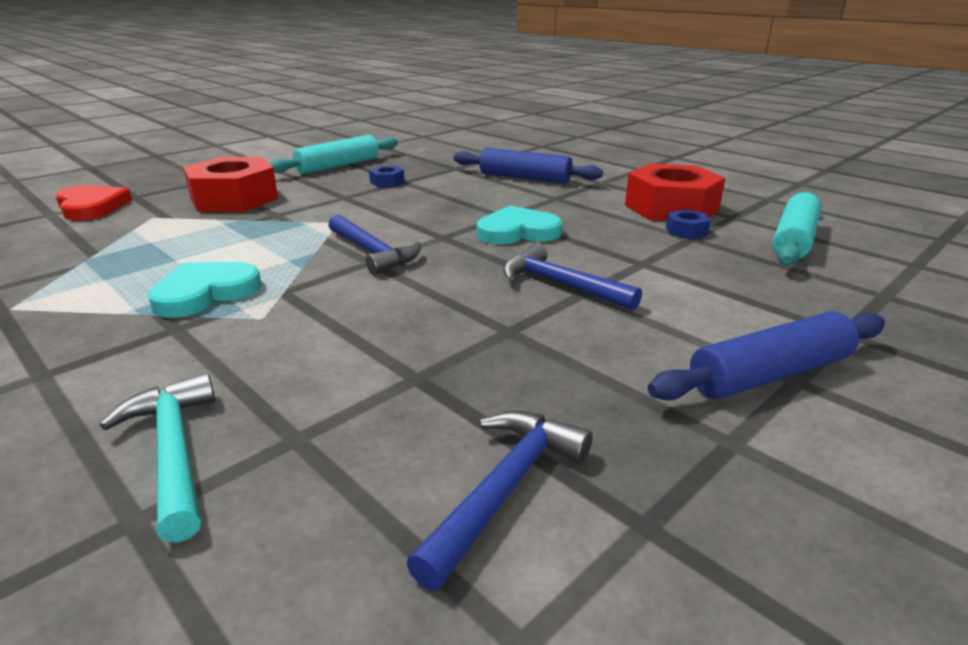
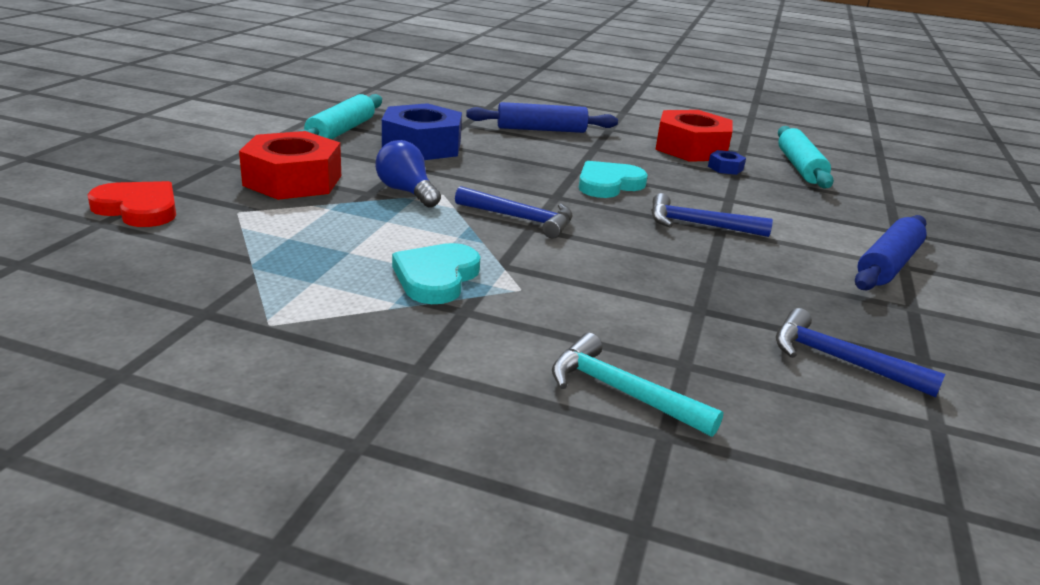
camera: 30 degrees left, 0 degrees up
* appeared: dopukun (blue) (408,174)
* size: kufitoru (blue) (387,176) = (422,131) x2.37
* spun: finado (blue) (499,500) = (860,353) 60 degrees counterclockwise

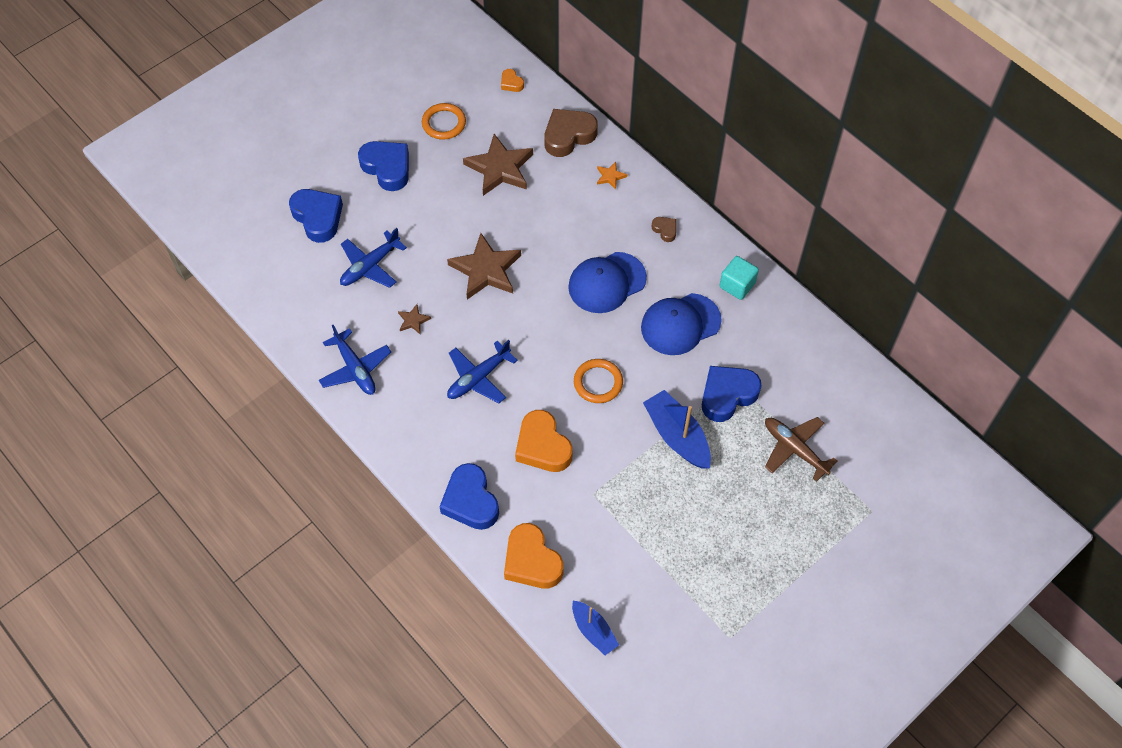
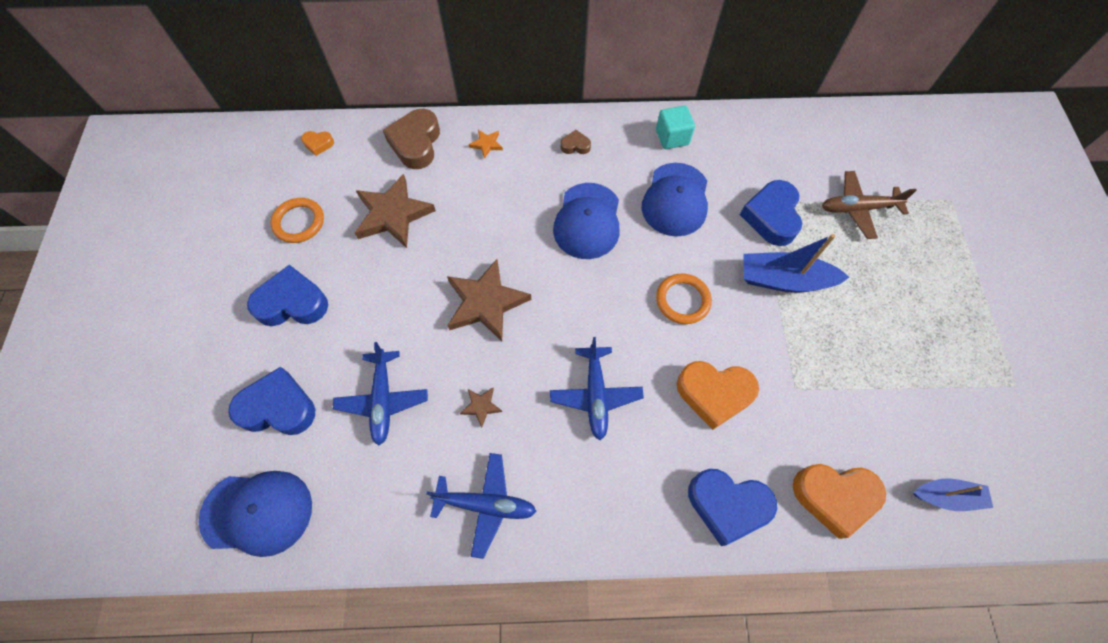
camera: 50 degrees left, 5 degrees up
* appeared: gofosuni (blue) (255,514)

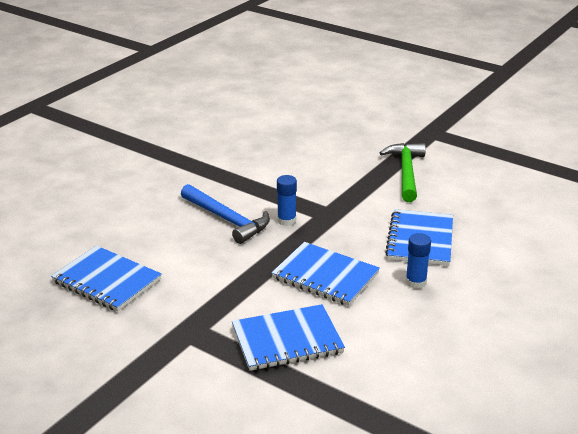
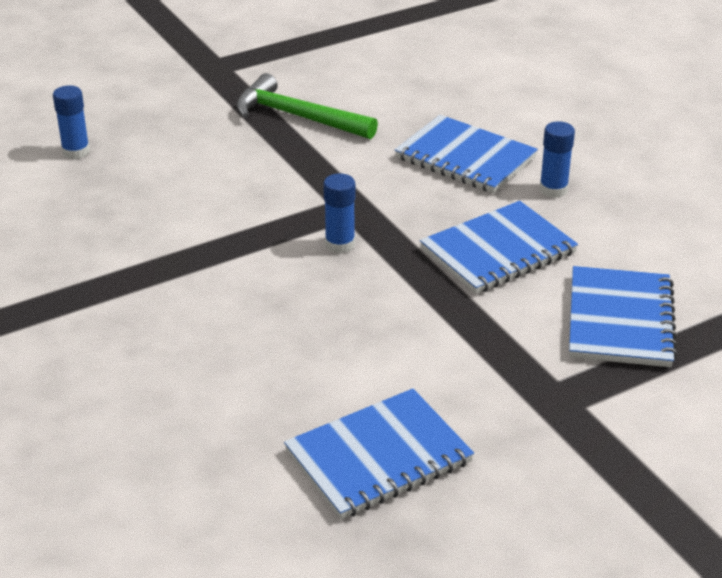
camera: 65 degrees left, 5 degrees up
* appeared: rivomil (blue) (71,122)
* missing: finado (blue) (225,214)

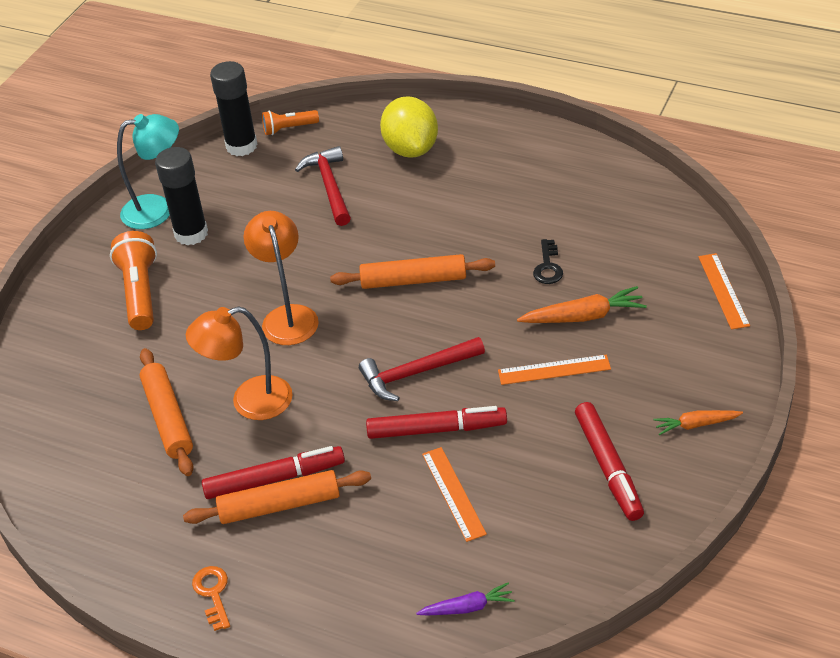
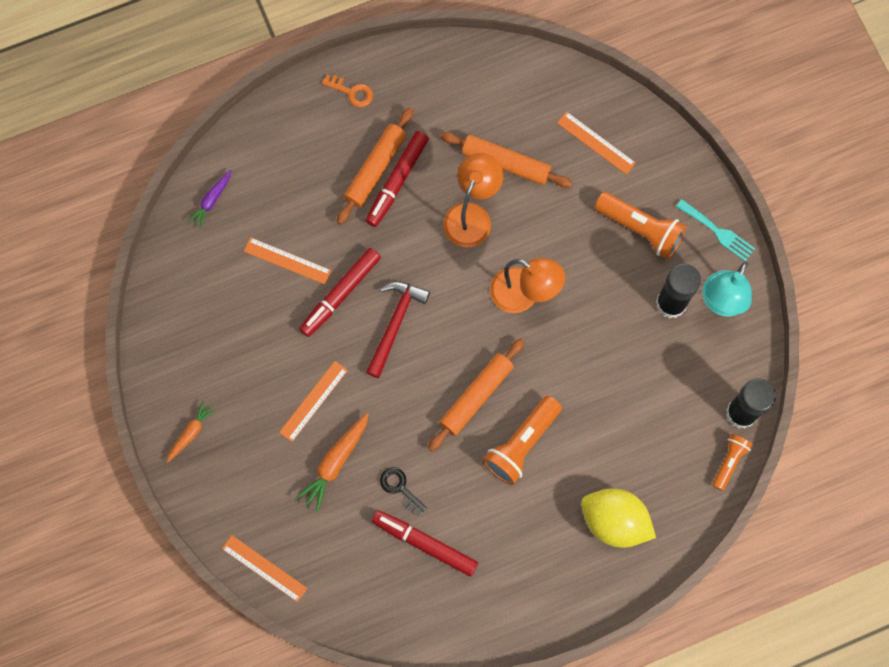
camera: 130 degrees right, 30 degrees up
* relocated: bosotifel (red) (609,461) to (425,543)
* appeared: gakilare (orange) (522,440)
* appeared: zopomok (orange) (596,143)
* appeared: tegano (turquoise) (715,230)
* missing: finado (red) (323,186)

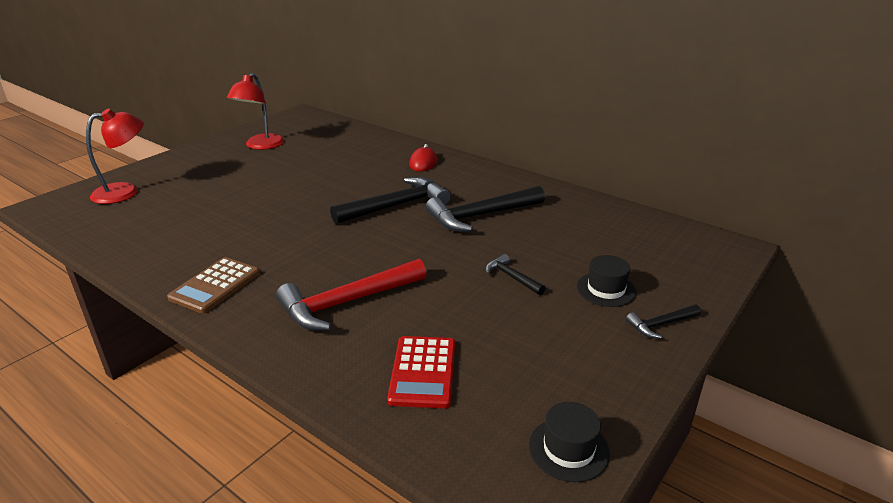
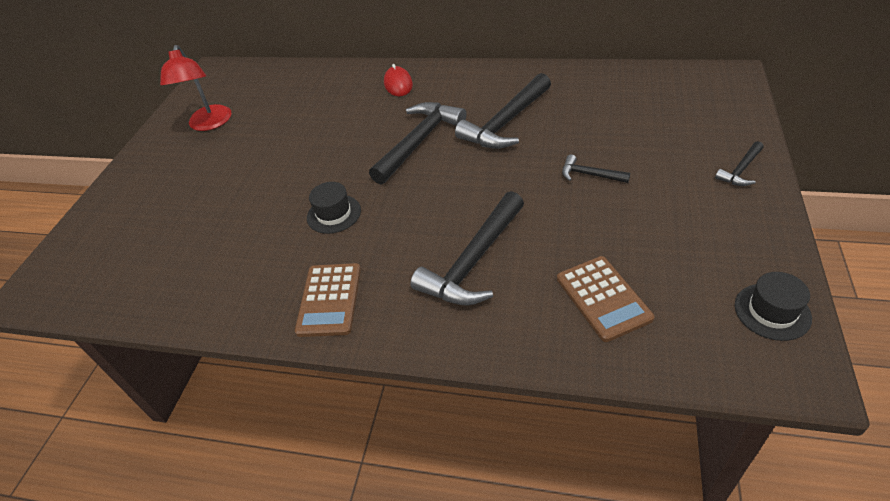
camera: 20 degrees left, 15 degrees up
* relocated: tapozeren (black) (606,281) to (334,208)
* colour: finado (red) (351,294) to finado (black) (467,248)
* colour: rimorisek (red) (421,372) to rimorisek (brown) (606,299)
* missing: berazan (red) (115,156)

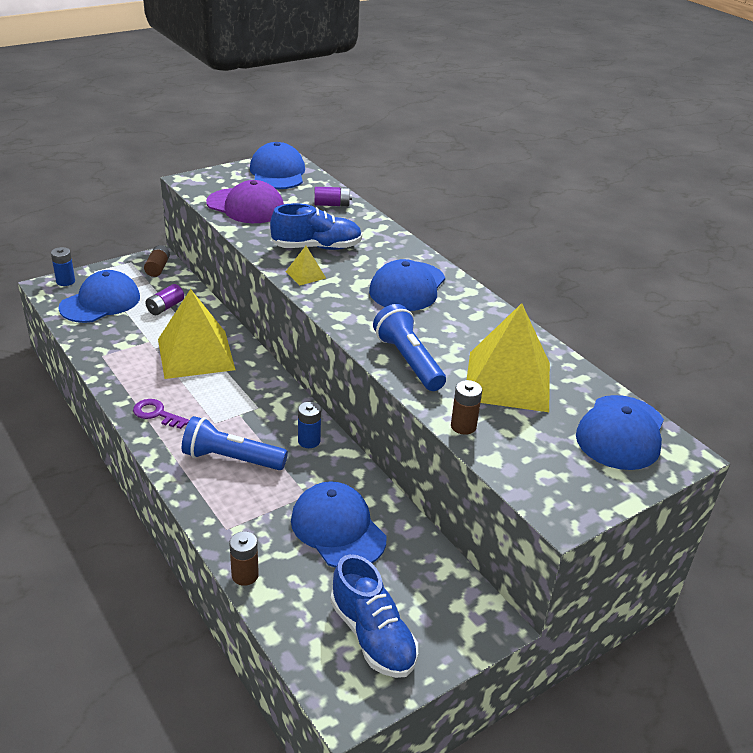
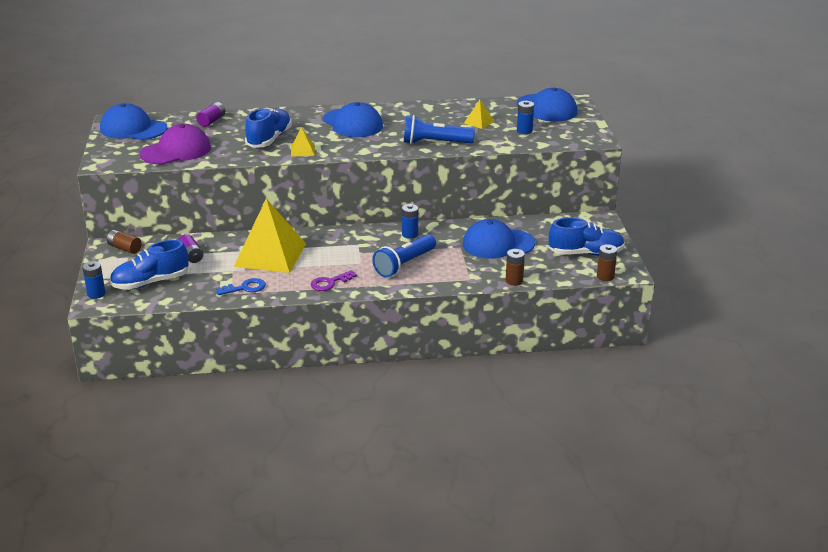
camera: 60 degrees left, 5 degrees down
* exchanged: gofosuni (blue) (99,296) to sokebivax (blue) (149,265)
* appeared: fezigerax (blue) (241,286)
* size: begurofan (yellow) (508,357) = (479,114) x0.42
* appeared: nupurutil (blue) (525,117)
* relocated: nupurutil (brown) (466,407) to (607,262)

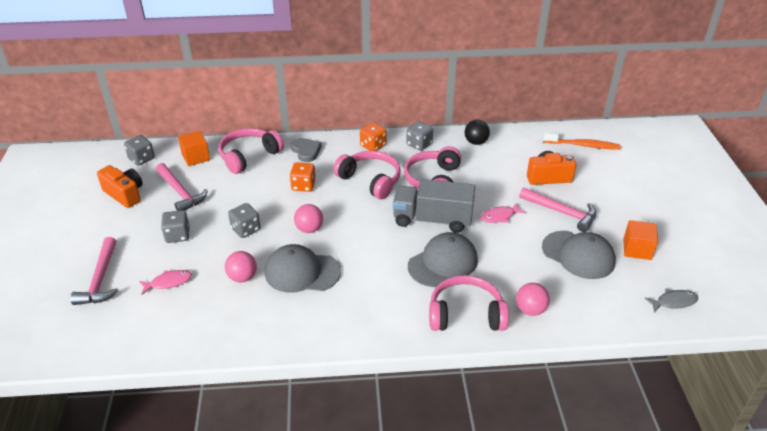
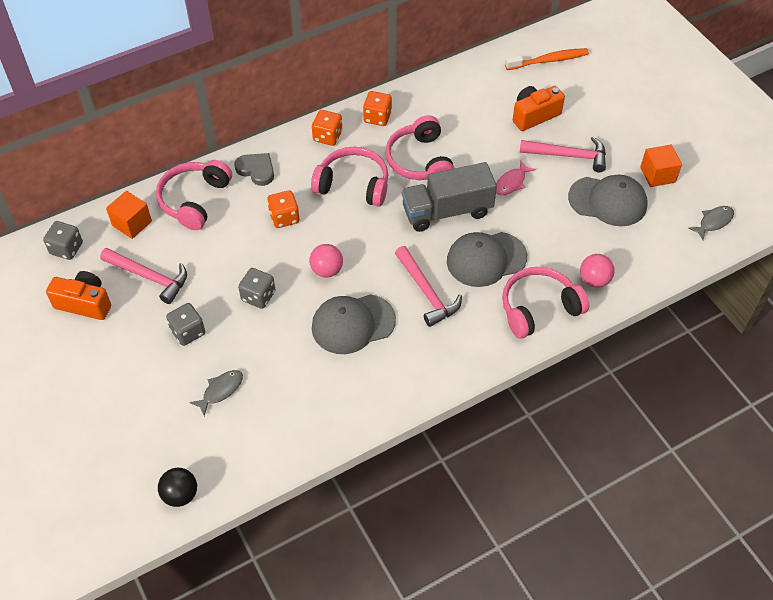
camera: 25 degrees left, 15 degrees up
* relocated: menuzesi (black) (477,132) to (177,487)
* colour: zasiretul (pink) (165,282) to zasiretul (grey) (216,393)
* colour: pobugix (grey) (419,136) to pobugix (orange) (377,108)
* relocated: finado (pink) (95,271) to (428,286)
* spun: gofosuni (grey) (443,259) = (487,259) 135 degrees counterclockwise
* missing: menuzesi (pink) (241,266)

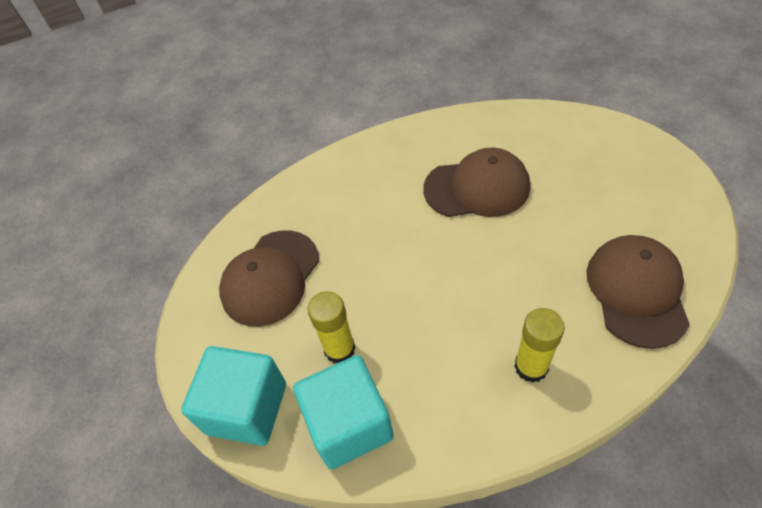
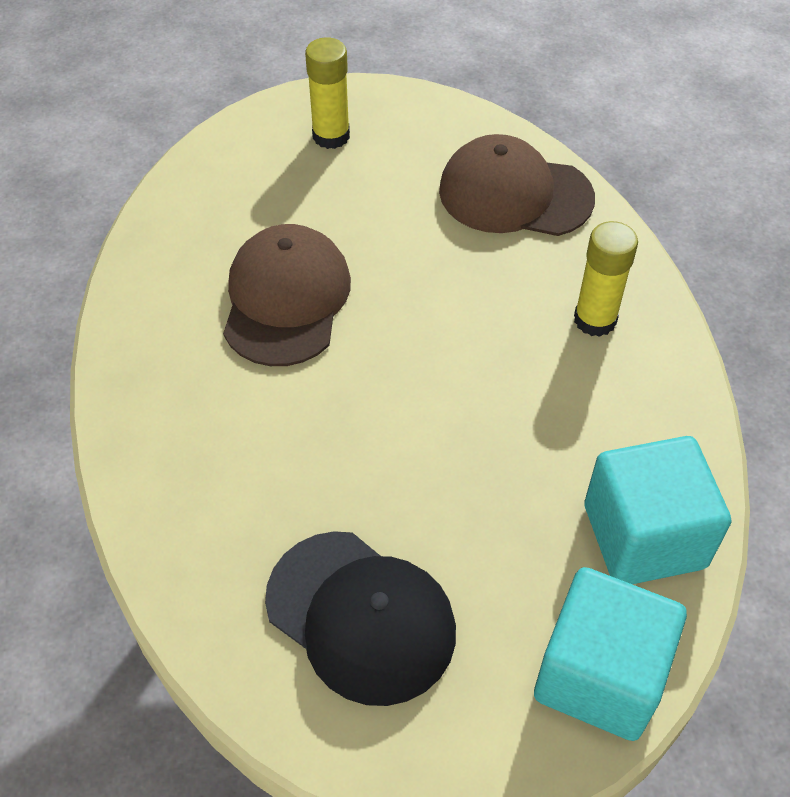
camera: 85 degrees left, 0 degrees up
* colour: gofosuni (brown) (269,278) to gofosuni (black) (360,618)
* relocated: rivomil (yellow) (331,327) to (327,93)

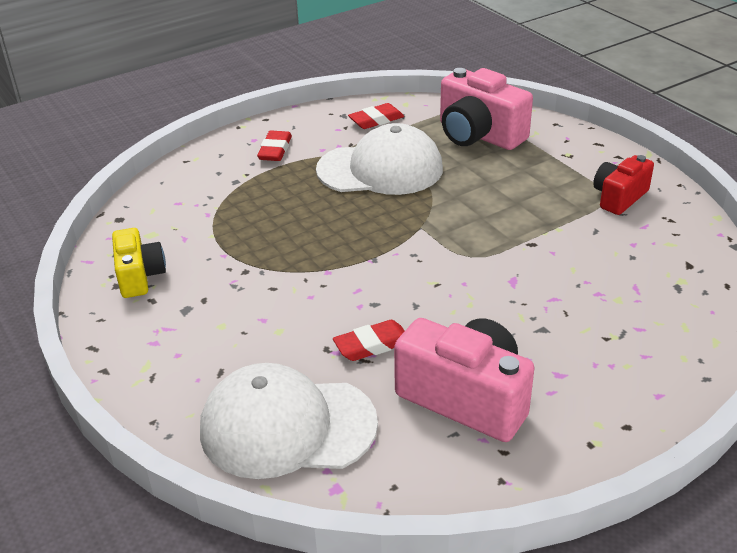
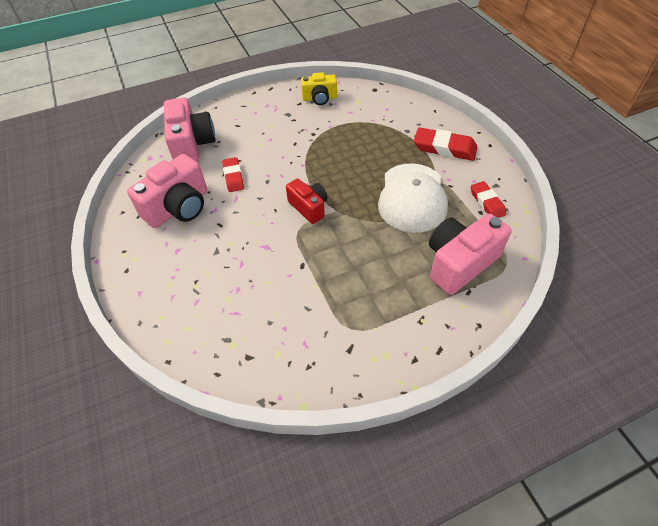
camera: 100 degrees right, 15 degrees up
* exchanged: gofosuni (white) (289,421) to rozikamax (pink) (189,129)
* relocated: rozikamax (red) (623,185) to (307,201)
* size: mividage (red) (274,146) = (446,144) x1.56

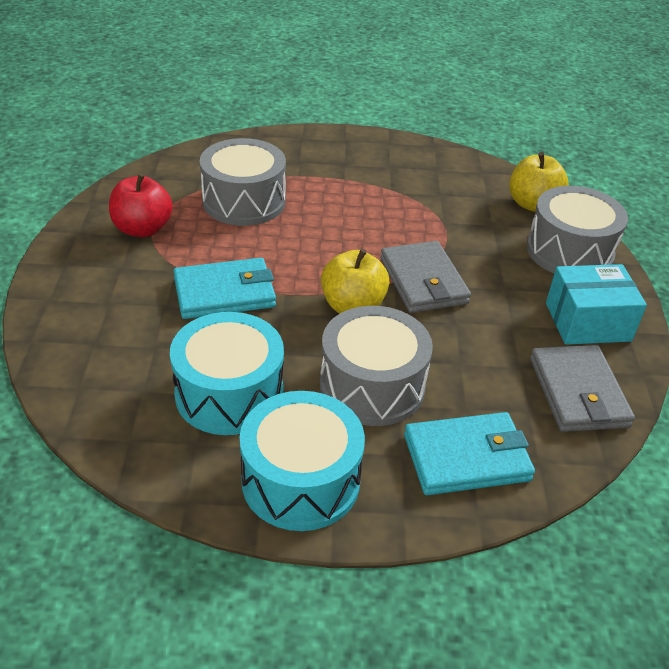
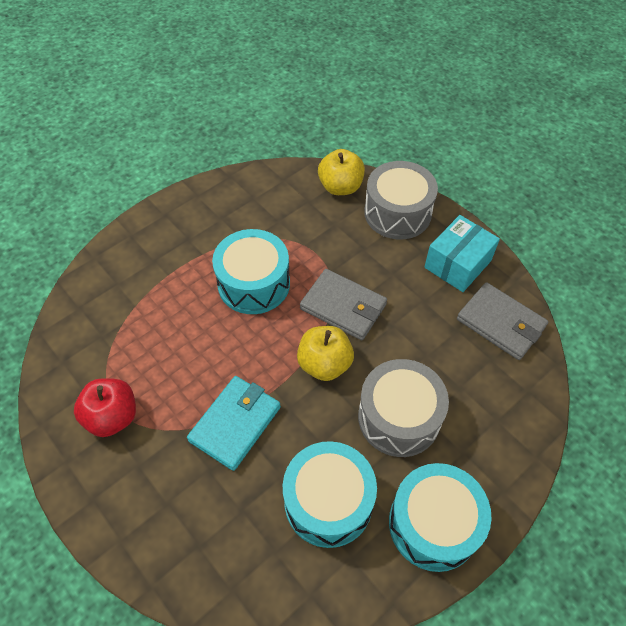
camera: 40 degrees left, 15 degrees up
* appeared: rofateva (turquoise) (251,271)
* missing: rofateva (grey) (243,182)
* missing: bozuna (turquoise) (469,453)

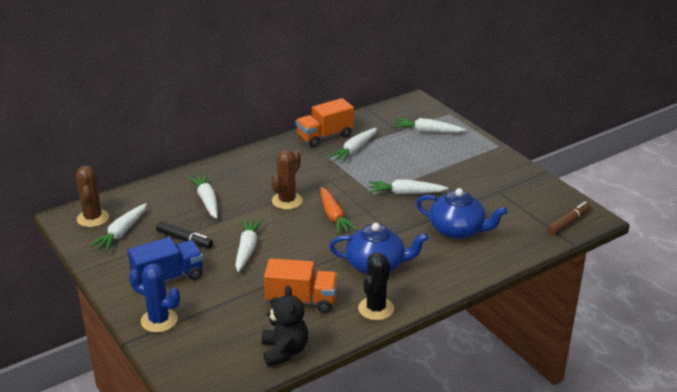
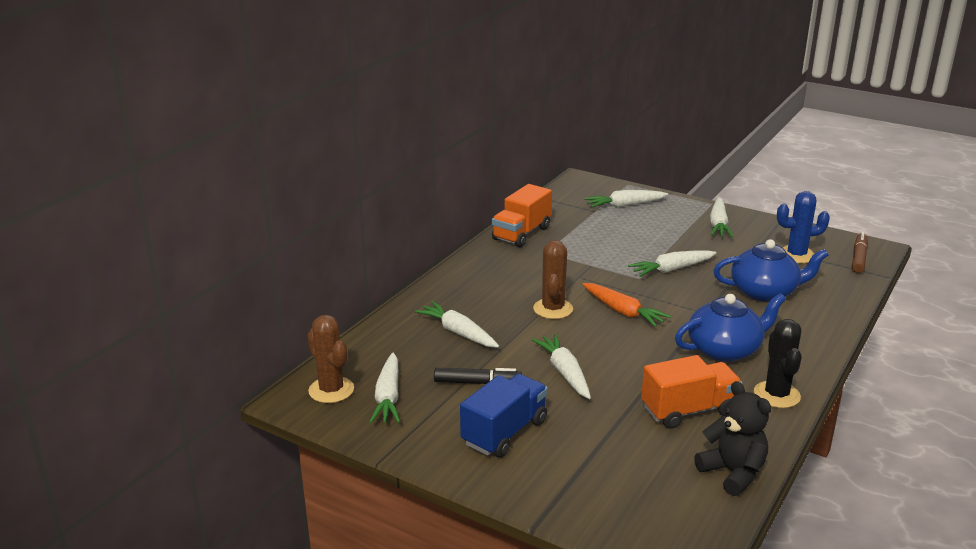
camera: 25 degrees left, 5 degrees down
* relocated: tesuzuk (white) (352,145) to (722,217)
* relocated: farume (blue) (154,298) to (803,227)

